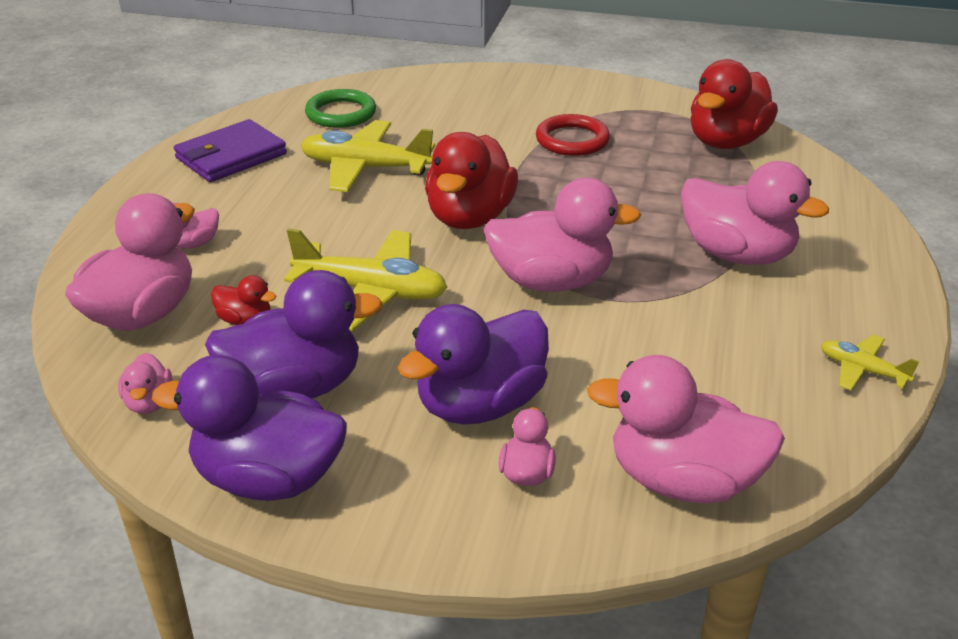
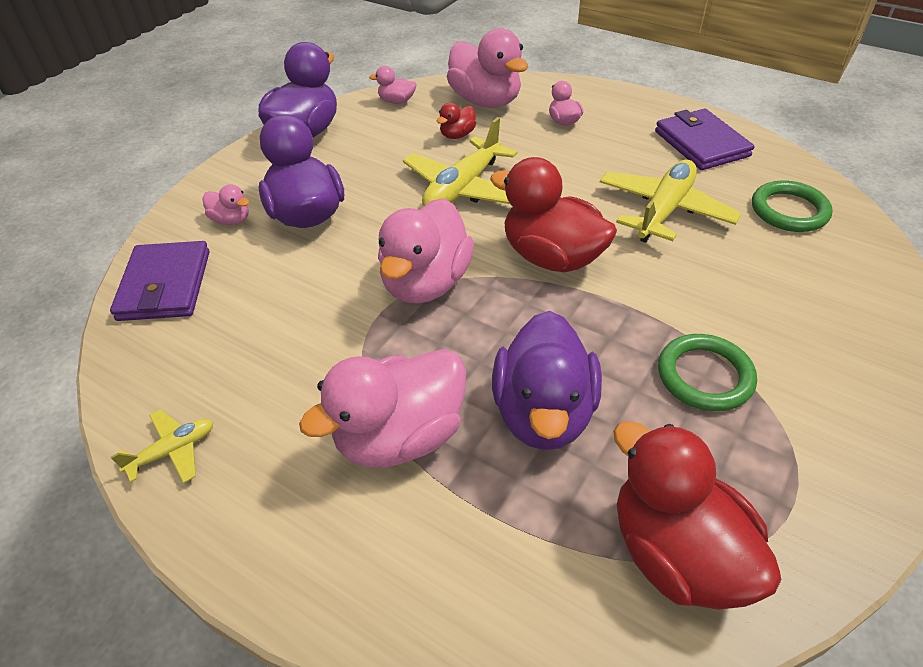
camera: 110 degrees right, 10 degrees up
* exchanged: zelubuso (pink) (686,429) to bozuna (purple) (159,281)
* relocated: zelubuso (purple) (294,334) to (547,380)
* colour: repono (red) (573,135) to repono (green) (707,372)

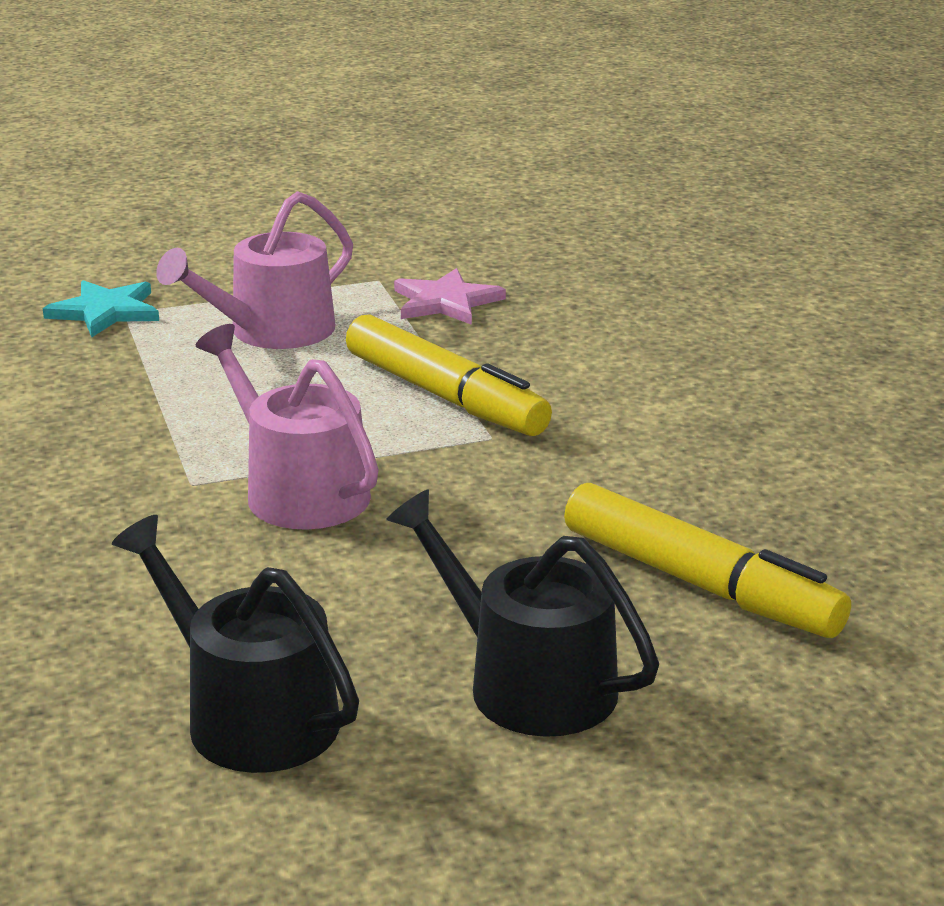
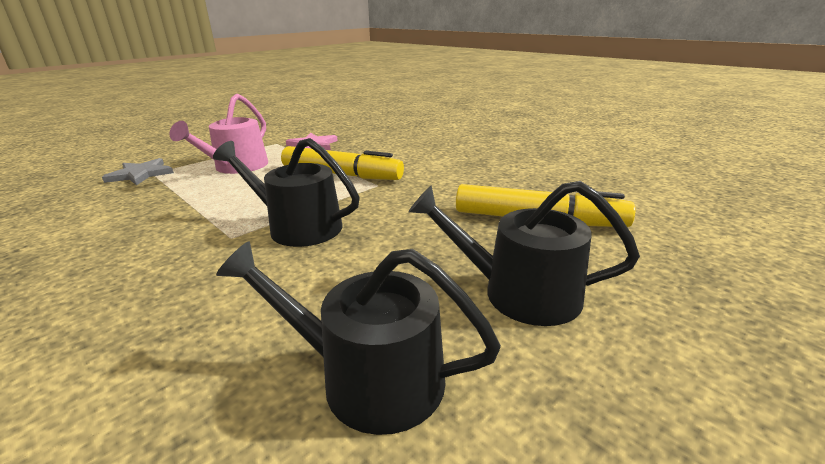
camera: 25 degrees left, 0 degrees up
* colour: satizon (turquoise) (101,308) to satizon (grey) (138,171)
* colour: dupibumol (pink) (287,427) to dupibumol (black) (286,192)

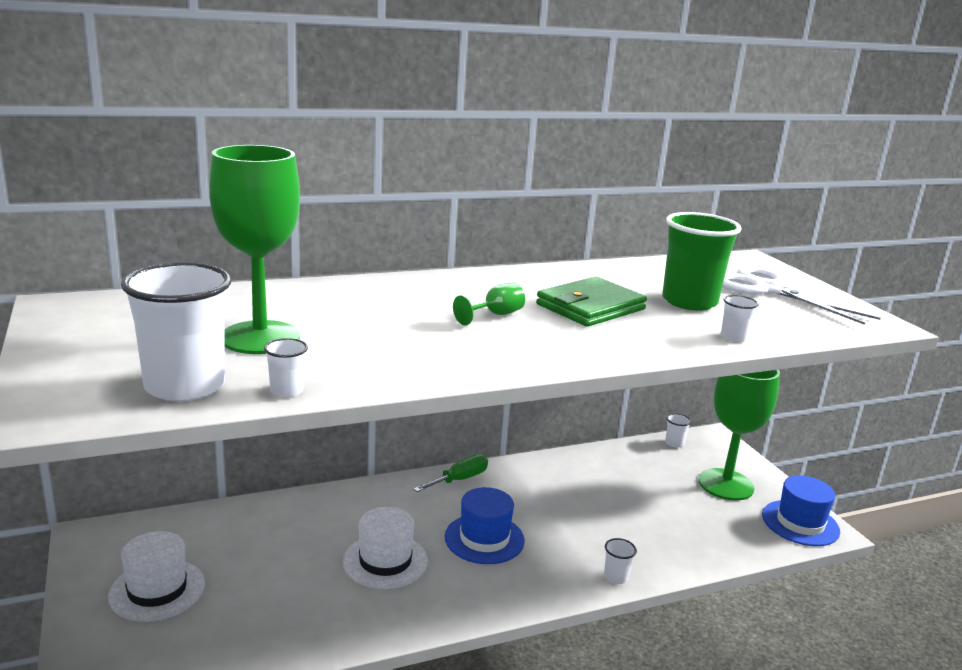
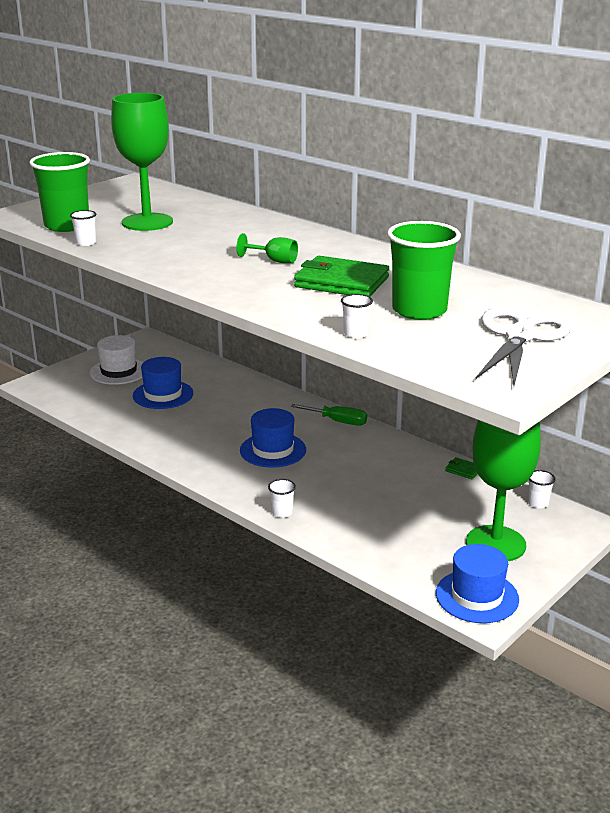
camera: 65 degrees right, 5 degrees up
* colour: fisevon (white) (176,332) to fisevon (green) (59,192)
* appeared: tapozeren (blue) (163,383)
* appeared: bozuna (green) (461,468)
* missing: tapozeren (white) (385,548)

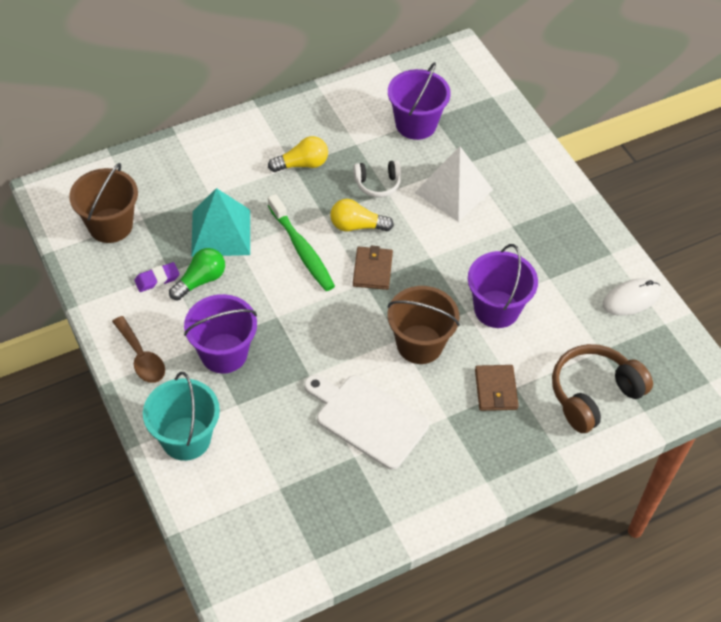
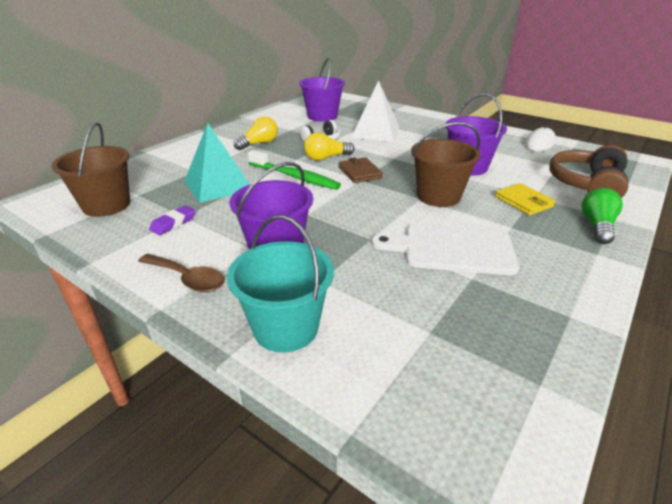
camera: 25 degrees left, 20 degrees down
* colour: bozuna (brown) (497,388) to bozuna (yellow) (525,199)
* relocated: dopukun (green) (197,274) to (602,216)

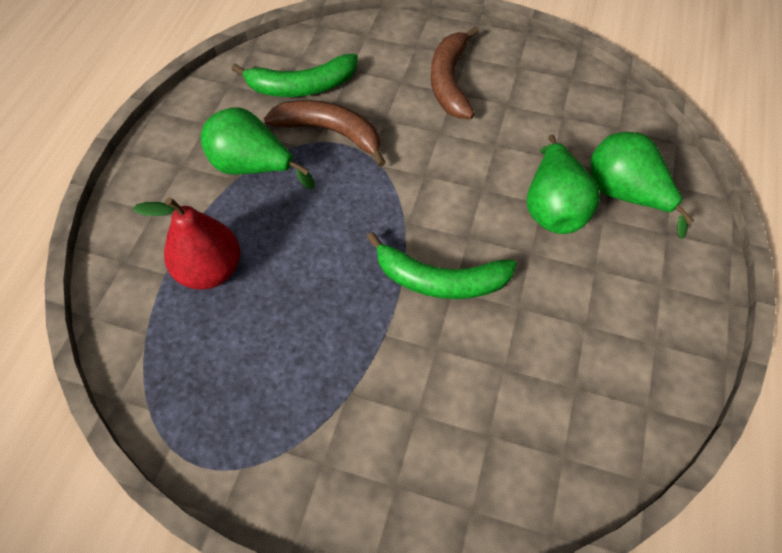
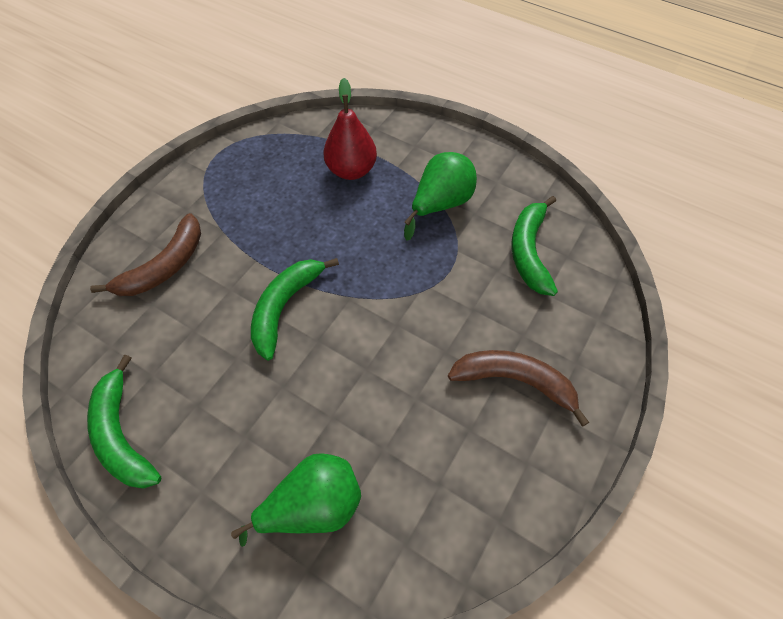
camera: 105 degrees right, 0 degrees up
* appeared: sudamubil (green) (124,421)
* relocated: sudamubil (brown) (325,133) to (145,254)
* missing: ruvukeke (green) (563,184)

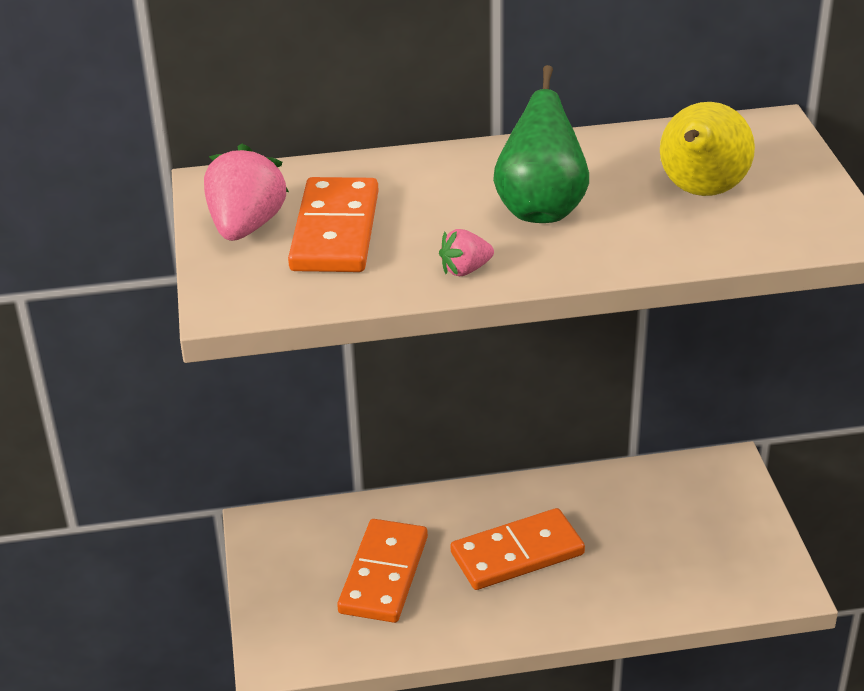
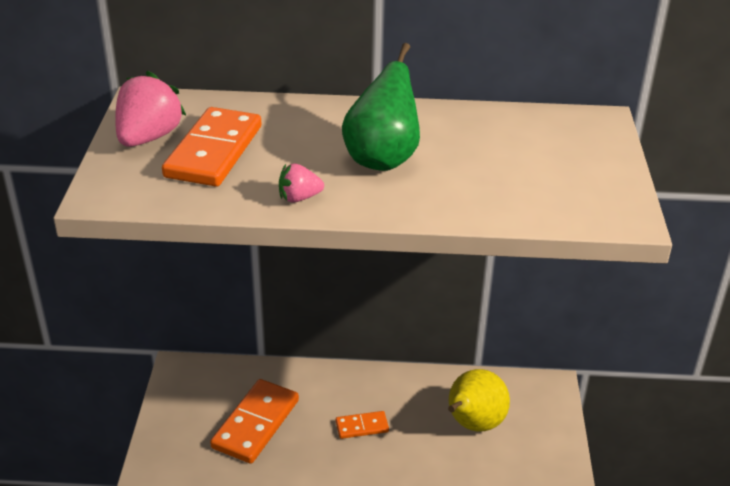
camera: 10 degrees right, 0 degrees up
* size: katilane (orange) (518,549) = (362,425) x0.52
* relocated: ruvukeke (yellow) (707,149) to (479,400)

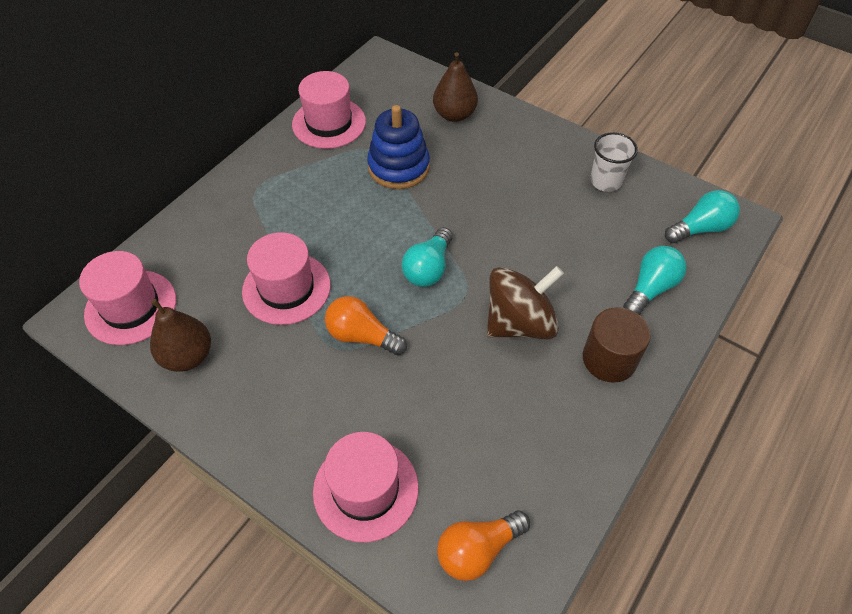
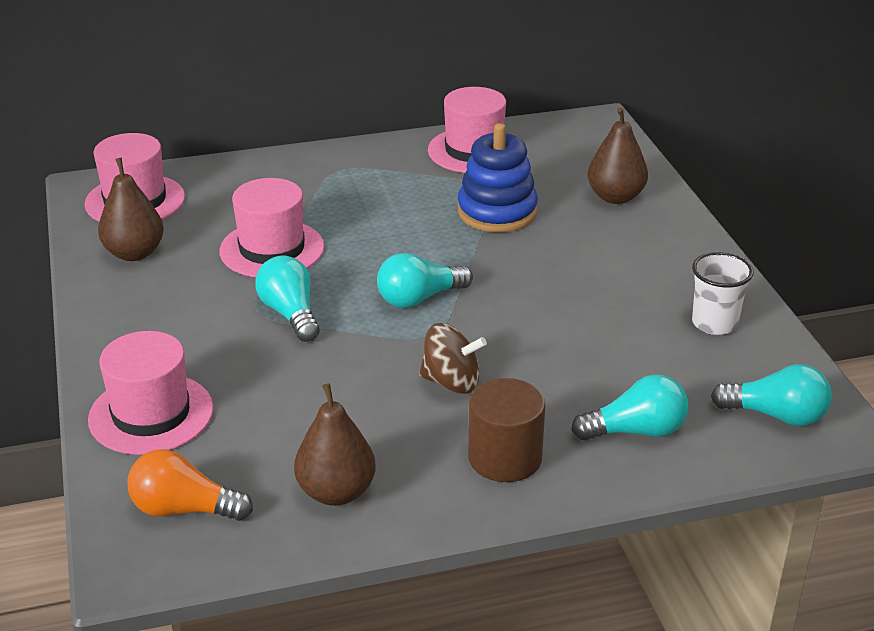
camera: 40 degrees right, 20 degrees down
* colour: dopukun (orange) (366,325) to dopukun (turquoise) (287,299)
* appeared: ruvukeke (brown) (335,444)
* size: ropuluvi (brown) (525,302) = (453,358) x0.66

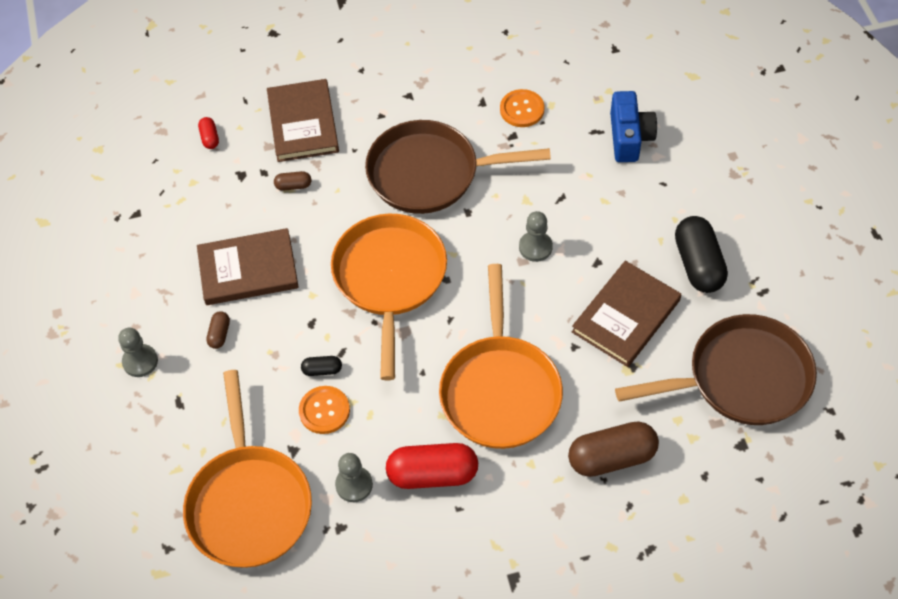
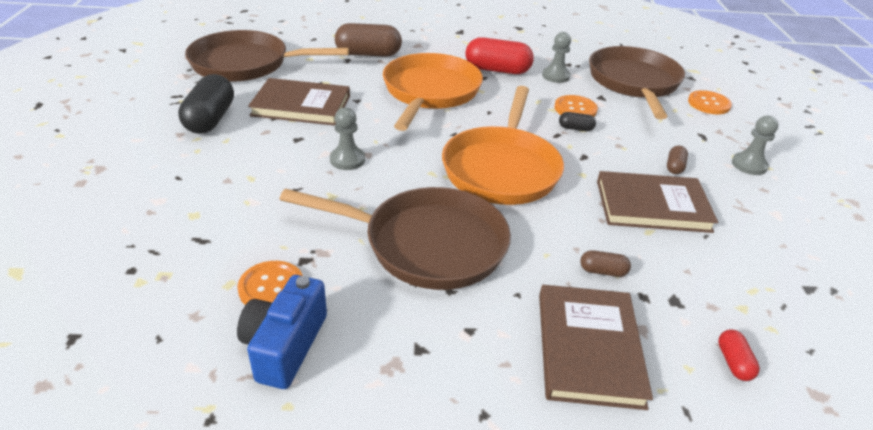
camera: 170 degrees left, 20 degrees down
* relocated: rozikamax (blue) (633,126) to (282,332)
* spun: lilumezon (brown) (626,314) = (299,102) 45 degrees clockwise
* colour: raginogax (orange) (247,469) to raginogax (brown) (637,82)
* appeared: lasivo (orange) (710,102)

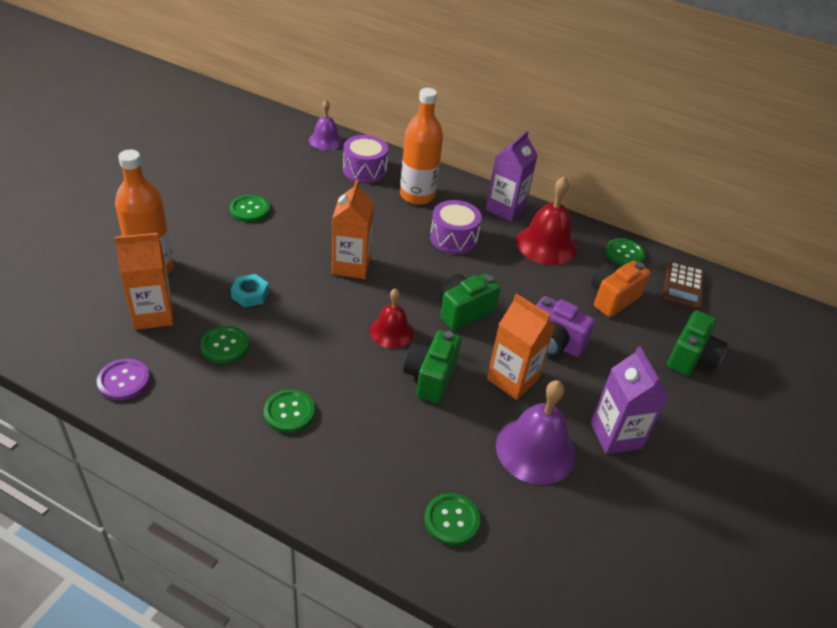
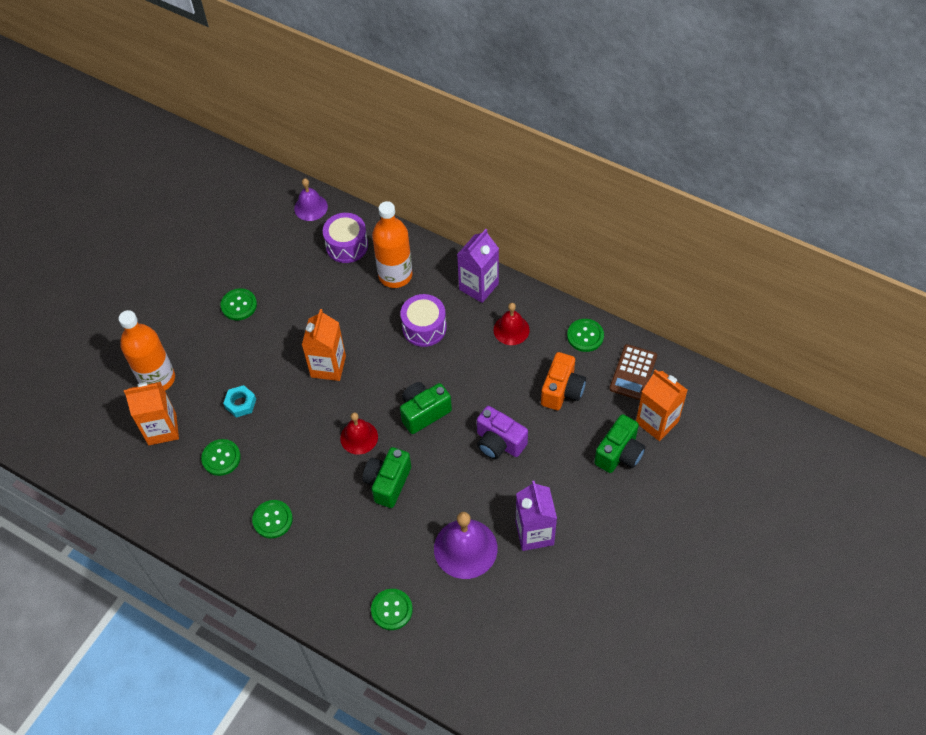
camera: 10 degrees right, 15 degrees up
* size: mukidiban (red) (546,220) = (512,324) x0.63
* spun: rozikamax (orange) (620,289) = (563,381) 150 degrees clockwise
* relocated: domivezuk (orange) (521,347) to (662,405)
* missing: lasivo (purple) (123,379)

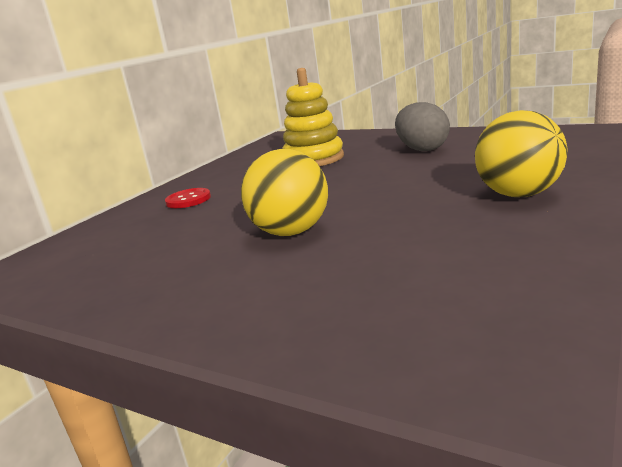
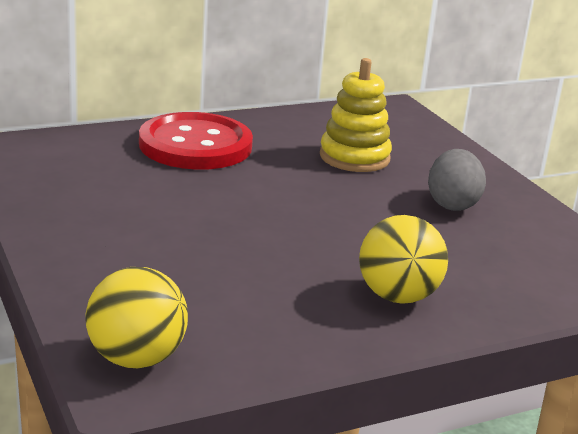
camera: 30 degrees right, 5 degrees up
* relocated: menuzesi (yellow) (284,192) to (136,317)
* size: lasivo (red) (188,198) = (196,141) x2.45

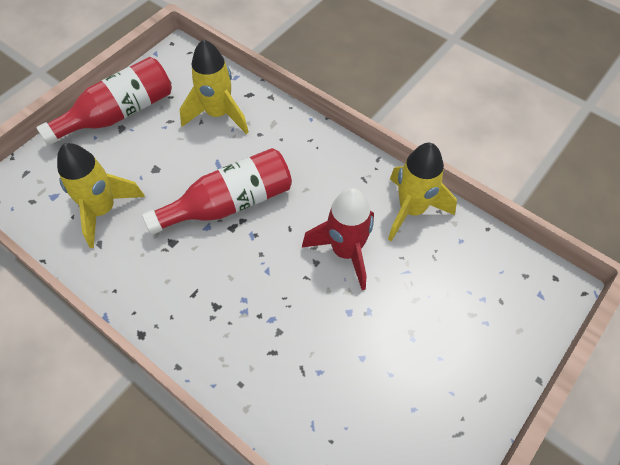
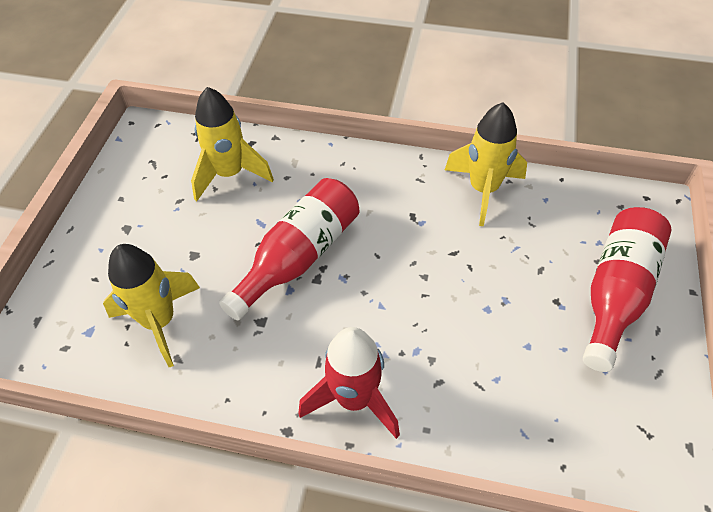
camera: 25 degrees left, 5 degrees down
* relocated: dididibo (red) (338,239) to (349,383)
* relocated: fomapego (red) (104,101) to (627,289)

